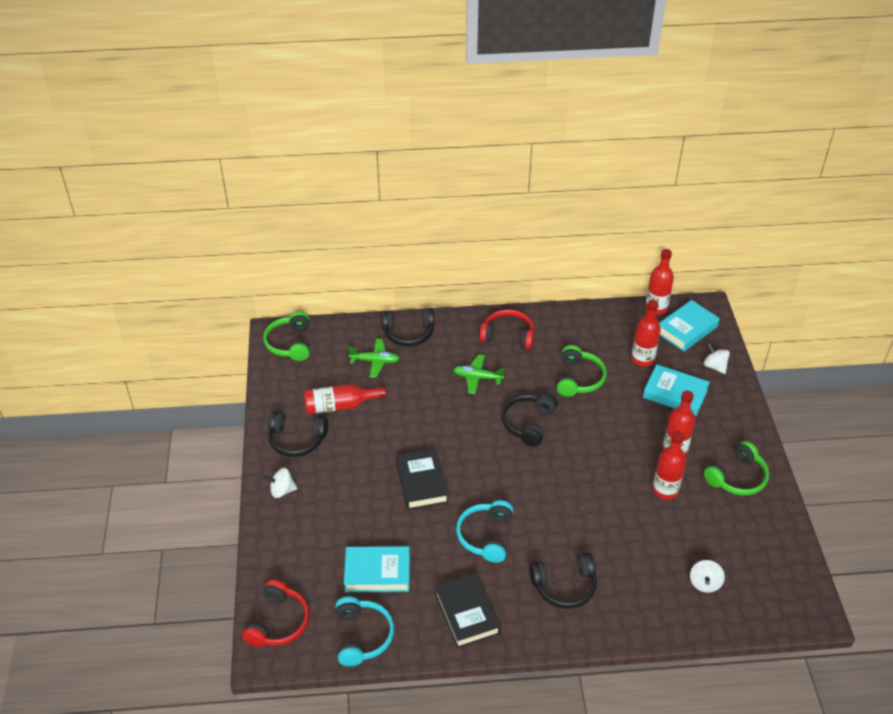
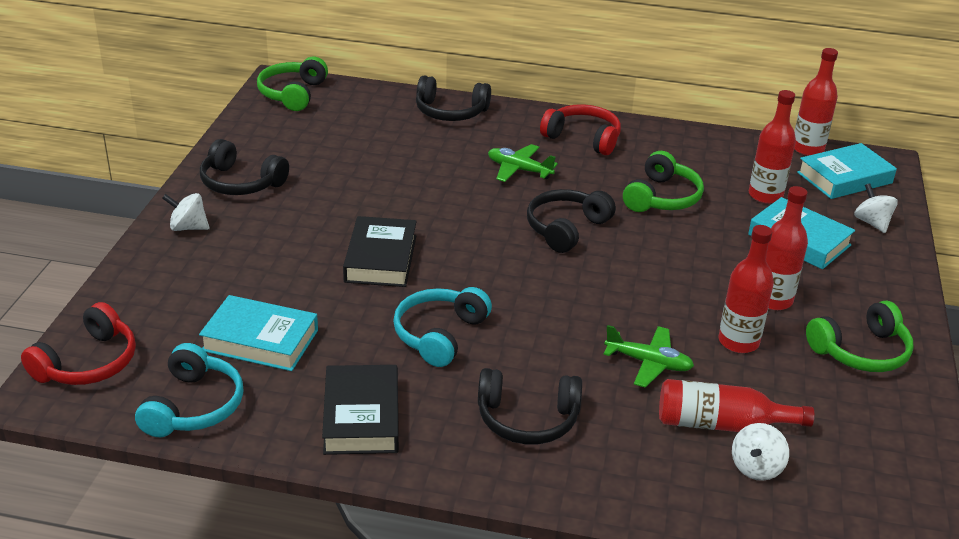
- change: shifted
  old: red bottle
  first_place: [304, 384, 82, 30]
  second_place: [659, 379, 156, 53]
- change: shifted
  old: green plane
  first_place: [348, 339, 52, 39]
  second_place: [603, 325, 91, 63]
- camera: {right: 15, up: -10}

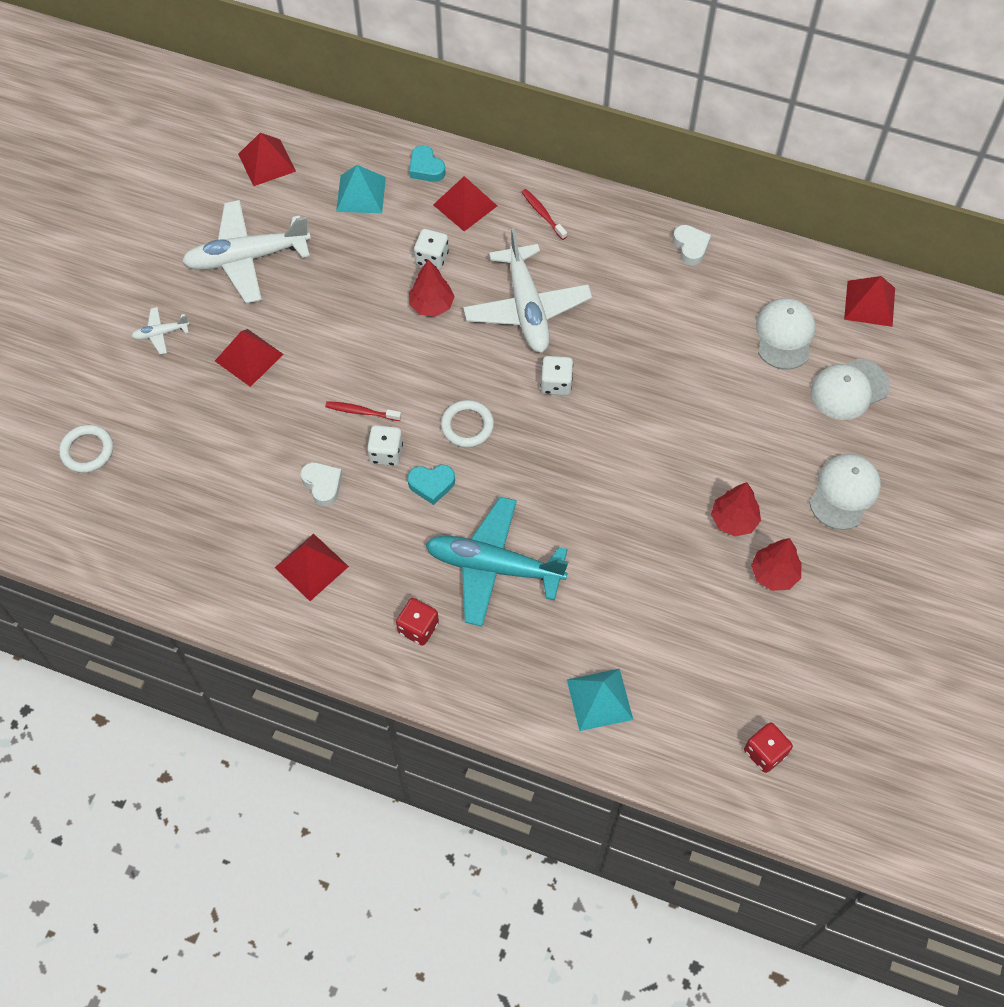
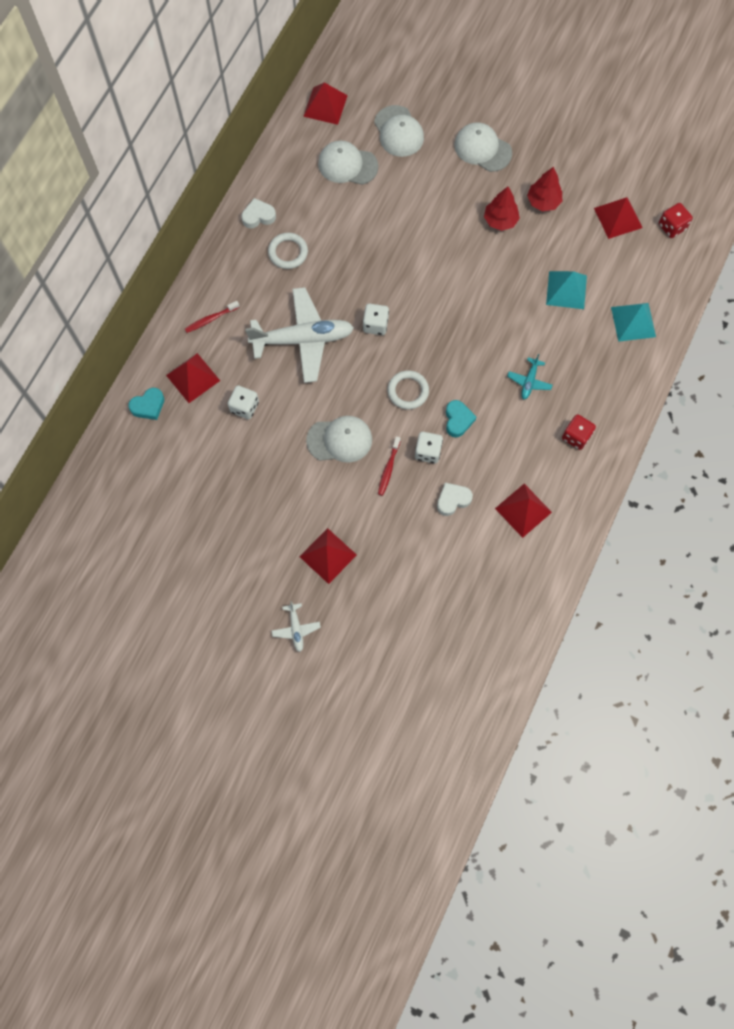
- change: shifted
  old: white ring
  first_place: [59, 425, 54, 48]
  second_place: [268, 233, 40, 36]
- change: gone
  old: white plane
  first_place: [182, 200, 129, 103]
- change: shifted
  old: red pyramid
  first_place: [238, 133, 58, 53]
  second_place: [594, 197, 49, 42]
- change: shifted
  old: turquoise pyramid
  first_place: [336, 165, 50, 48]
  second_place: [546, 271, 41, 38]
- change: gone
  old: red tree
  first_place: [409, 259, 46, 57]
- change: scaled
  old: turquoise plane
  first_place: [425, 497, 143, 129]
  second_place: [507, 354, 46, 45]
  factor: 0.44
- change: new
  new: white cap
  second_place: [306, 416, 66, 47]
- camera: {right: -85, up: 10}

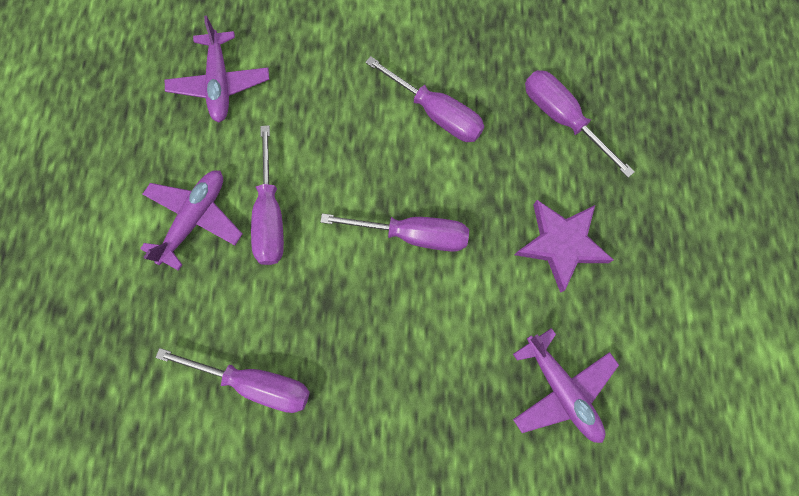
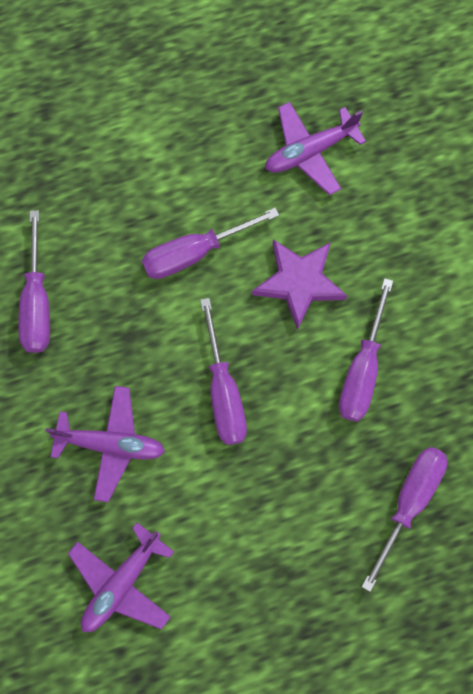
- change: shifted
  old: purple plane
  first_place: [140, 171, 102, 100]
  second_place: [45, 386, 120, 116]
- change: shifted
  old: purple star
  first_place: [514, 200, 99, 93]
  second_place: [252, 239, 95, 91]
- camera: {right: 70, up: 0}

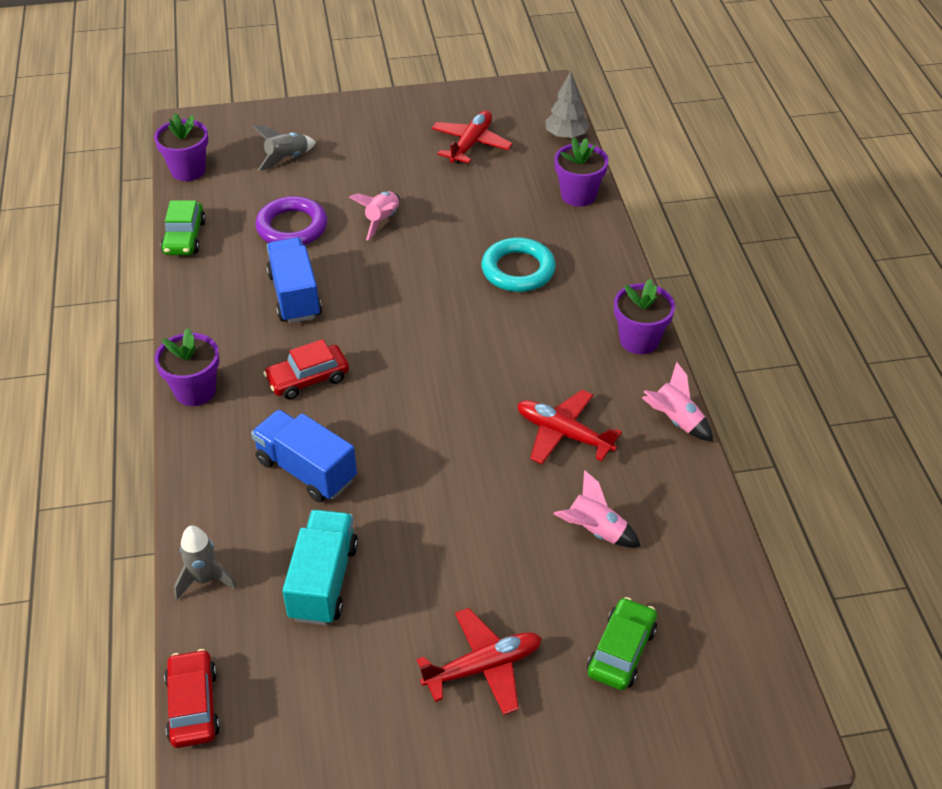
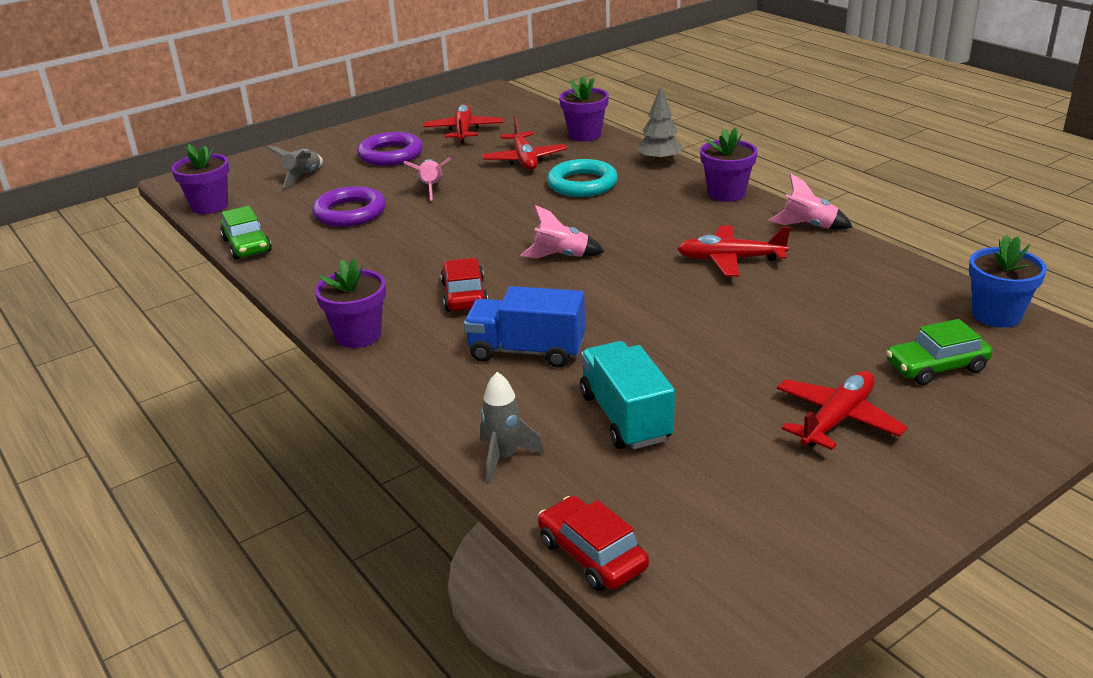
- change: rotated
  old: red car
  first_place: [263, 339, 86, 61]
  second_place: [441, 258, 47, 54]
  degrees: 135
- change: gone
  old: blue truck
  first_place: [266, 238, 56, 85]
- change: shifted
  old: grey tree
  first_place: [545, 71, 45, 68]
  second_place: [637, 86, 46, 77]
- change: shifted
  old: pink rocket
  first_place: [554, 470, 87, 77]
  second_place: [521, 205, 83, 54]
- change: rotated
  old: green car
  first_place: [587, 597, 70, 93]
  second_place: [886, 319, 107, 66]
  degrees: -105
- change: new
  new: purple ring
  second_place: [357, 132, 66, 34]
- change: new
  new: red plane
  second_place: [482, 116, 85, 54]
- change: new
  new: blue flower pot
  second_place: [969, 235, 78, 93]
- camera: {right: -25, up: -15}

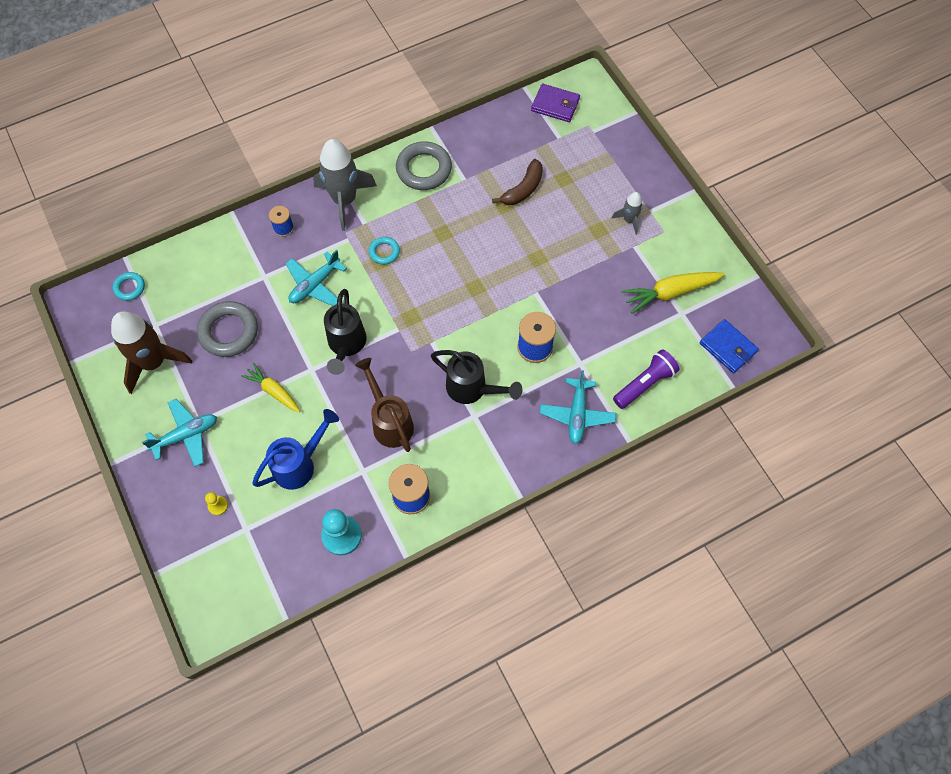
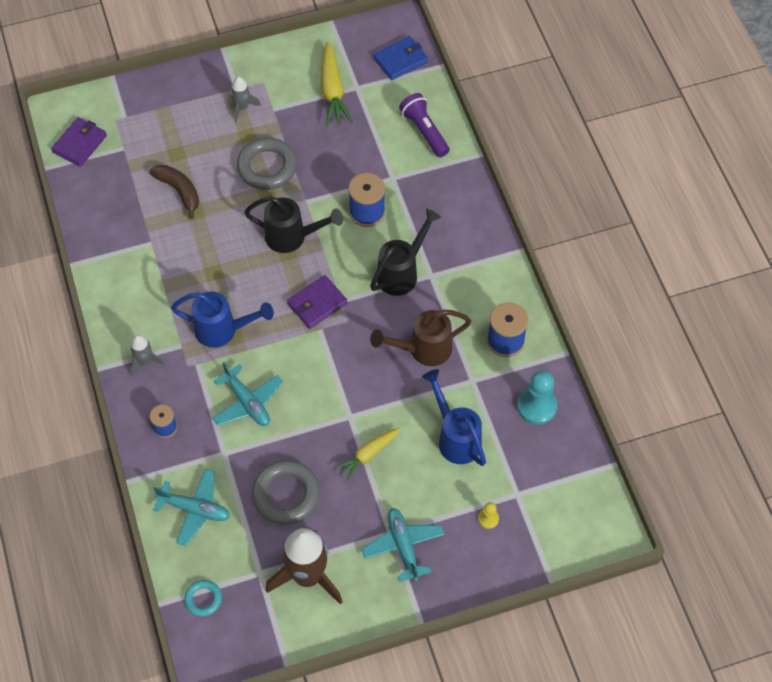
- change: scaled
  old: grey rocket
  first_place: [313, 139, 64, 92]
  second_place: [130, 335, 35, 41]
  factor: 0.49
- change: shifted
  old: black watering can
  first_place: [324, 289, 43, 86]
  second_place: [244, 196, 99, 57]
- change: swapped
  old: turquoise ring
  new: blue watering can
  first_place: [369, 237, 31, 28]
  second_place: [171, 291, 103, 57]
- change: shifted
  old: grey ring
  first_place: [396, 142, 56, 48]
  second_place: [237, 138, 60, 52]
- change: shifted
  old: turquoise plane
  first_place: [540, 370, 76, 74]
  second_place: [153, 469, 77, 77]
- change: new
  new: purple wallet
  second_place: [287, 275, 60, 54]
- camera: {right: -80, up: -5}

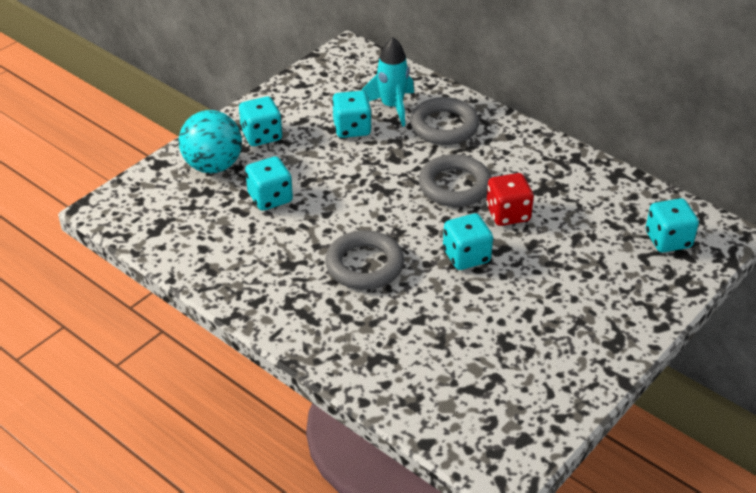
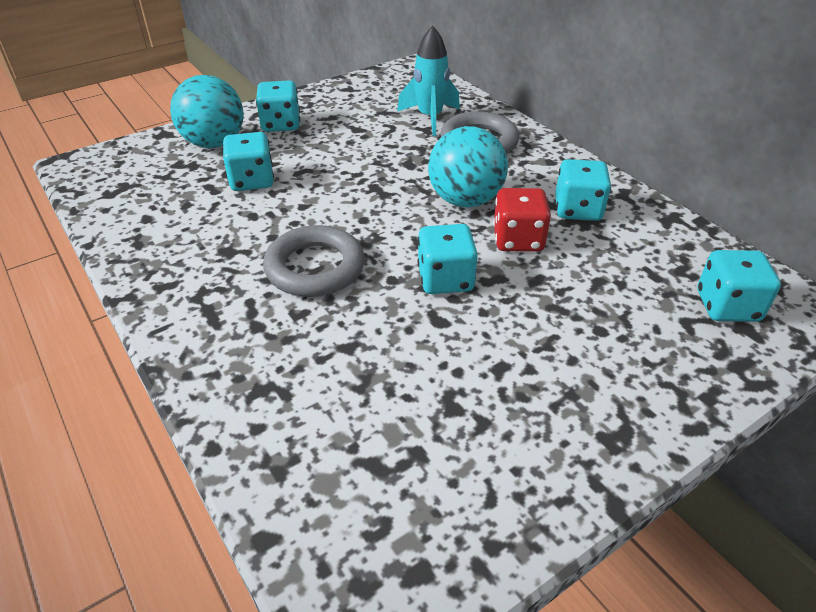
- change: shifted
  old: turquoise dice
  first_place: [332, 91, 40, 47]
  second_place: [555, 159, 56, 62]
- change: swapped
  old: grey ring
  new: turquoise ball
  first_place: [419, 154, 72, 53]
  second_place: [428, 126, 80, 81]
- camera: {right: 15, up: 0}

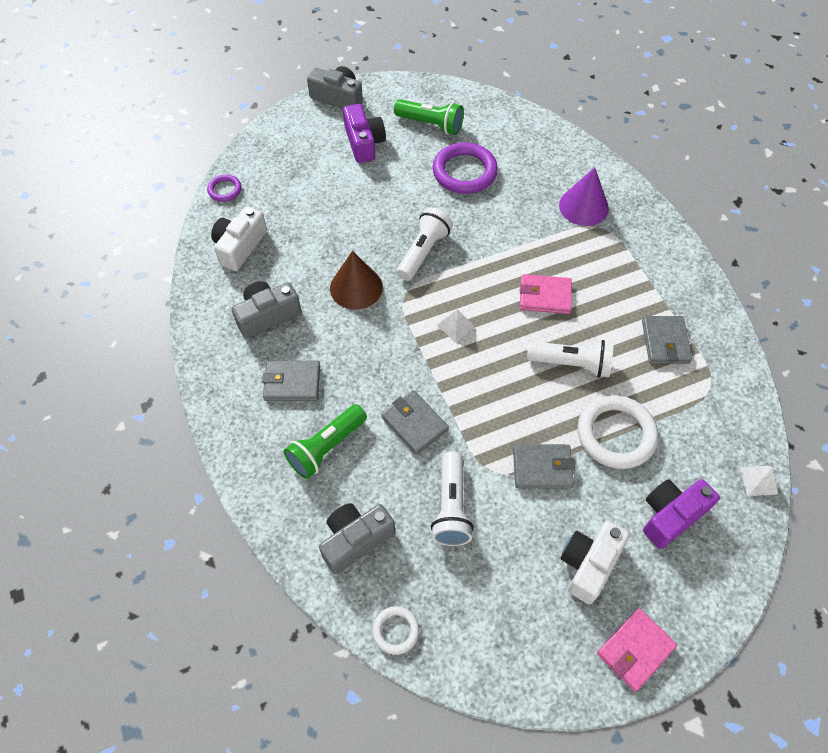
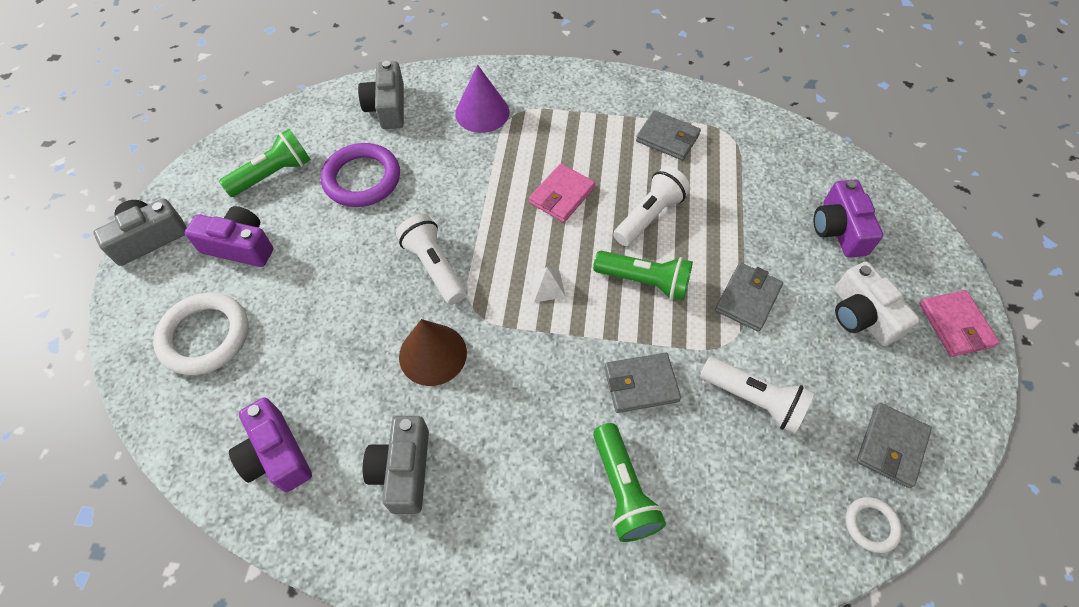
- change: gone
  old: purple ring
  first_place: [207, 175, 35, 27]
- change: repainted
  old: white camera
  new: purple camera
  first_place: [211, 206, 56, 65]
  second_place: [229, 397, 83, 95]
- change: shifted
  old: grey wallet
  first_place: [262, 361, 58, 40]
  second_place: [857, 403, 75, 85]
- change: shifted
  old: grey camera
  first_place: [319, 503, 76, 71]
  second_place: [358, 61, 46, 68]
- change: shifted
  old: white ring
  first_place: [578, 395, 80, 74]
  second_place: [153, 292, 96, 83]
- change: gone
  old: white pyramid
  first_place: [739, 466, 39, 30]
- change: new
  new: green flashlight
  second_place: [593, 251, 100, 50]
- camera: {right: -60, up: 0}

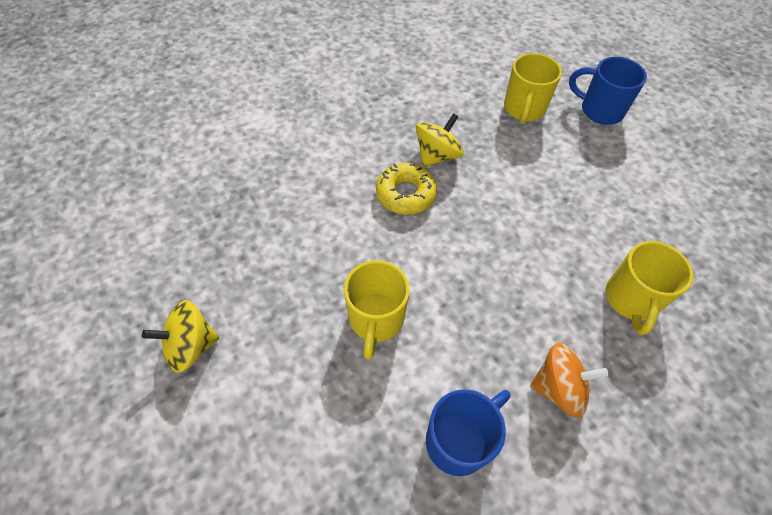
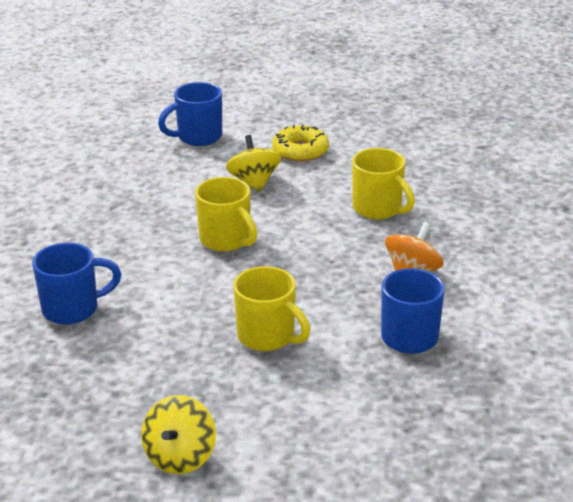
- change: shifted
  old: yellow donut
  first_place: [376, 163, 61, 52]
  second_place: [272, 125, 57, 37]
- change: shifted
  old: yellow spinning top
  first_place: [416, 113, 48, 54]
  second_place: [226, 135, 55, 57]
- change: shifted
  old: yellow mug
  first_place: [504, 53, 58, 71]
  second_place: [195, 177, 62, 75]
- change: new
  new: blue mug
  second_place: [32, 243, 89, 82]
- camera: {right: -55, up: -25}

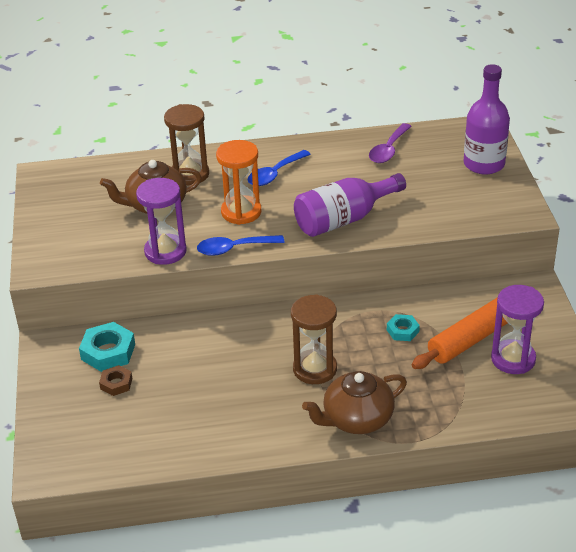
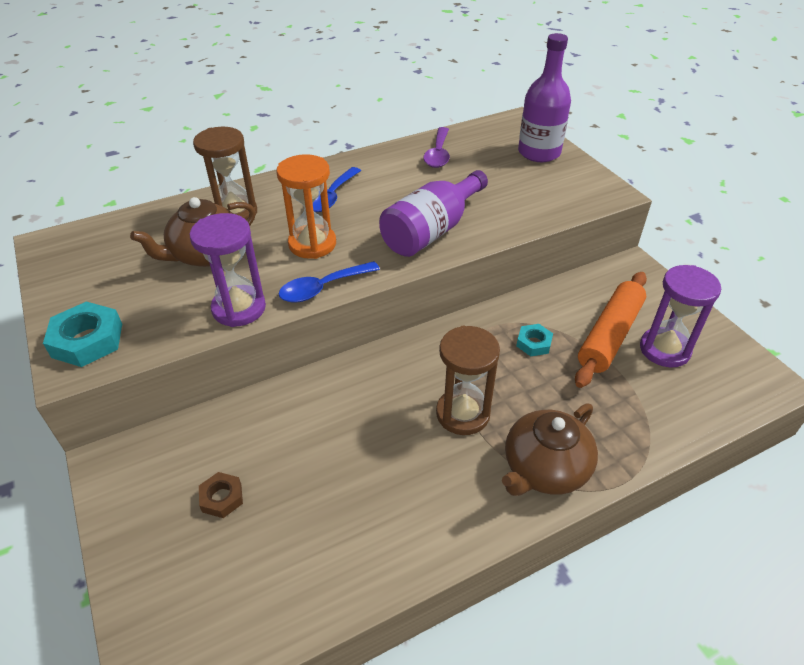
- change: shifted
  old: turquoise nut
  first_place: [79, 322, 56, 50]
  second_place: [43, 301, 79, 66]
- camera: {right: -20, up: 5}

